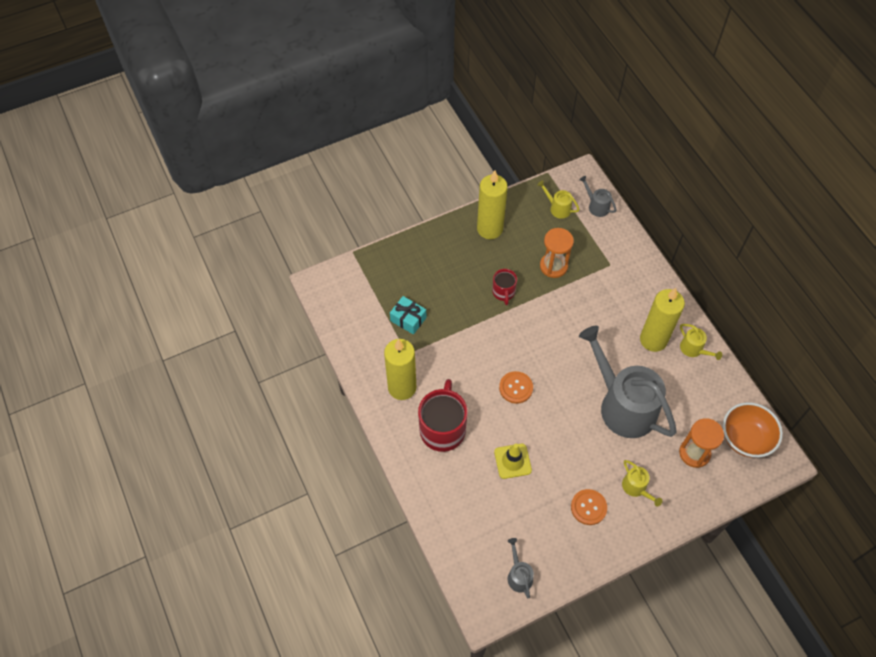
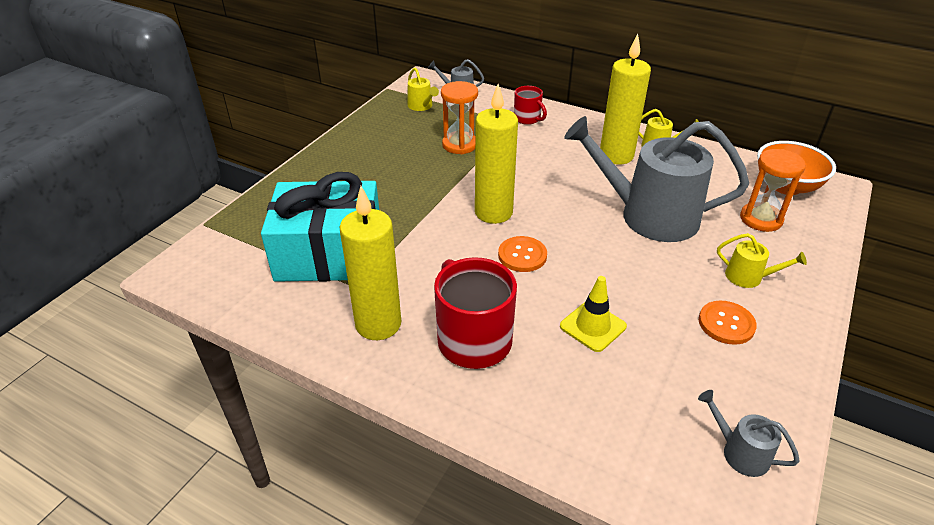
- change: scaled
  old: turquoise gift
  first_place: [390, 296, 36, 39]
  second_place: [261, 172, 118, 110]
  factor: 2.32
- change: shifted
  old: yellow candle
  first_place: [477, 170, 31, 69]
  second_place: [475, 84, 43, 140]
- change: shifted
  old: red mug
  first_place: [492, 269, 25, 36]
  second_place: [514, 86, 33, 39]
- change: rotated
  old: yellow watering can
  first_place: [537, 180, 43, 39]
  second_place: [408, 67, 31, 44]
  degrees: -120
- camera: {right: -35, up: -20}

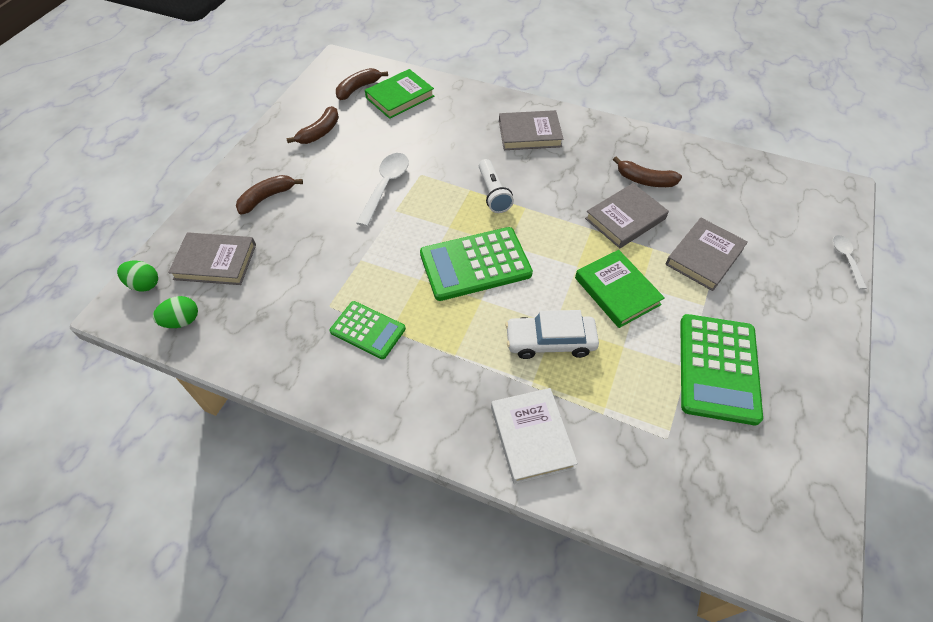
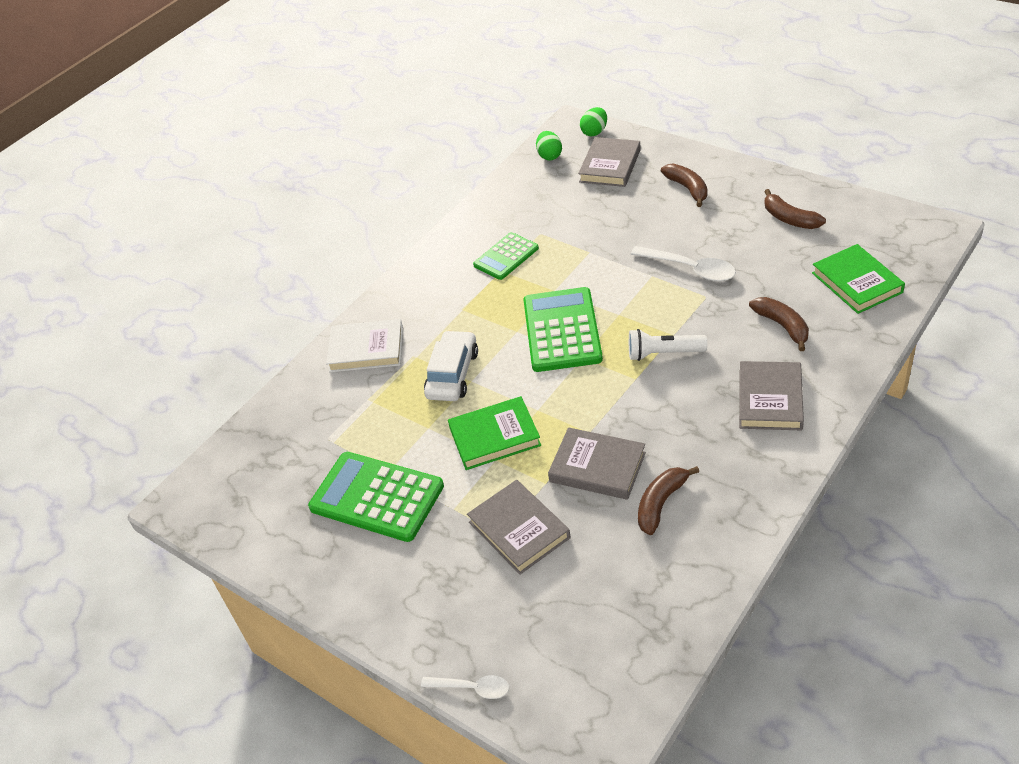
- change: shifted
  old: brown banana
  first_place: [336, 68, 52, 32]
  second_place: [749, 297, 60, 54]
- change: rotated
  old: grey book
  first_place: [585, 183, 84, 65]
  second_place: [548, 427, 98, 73]
  degrees: -45
- camera: {right: 110, up: -10}

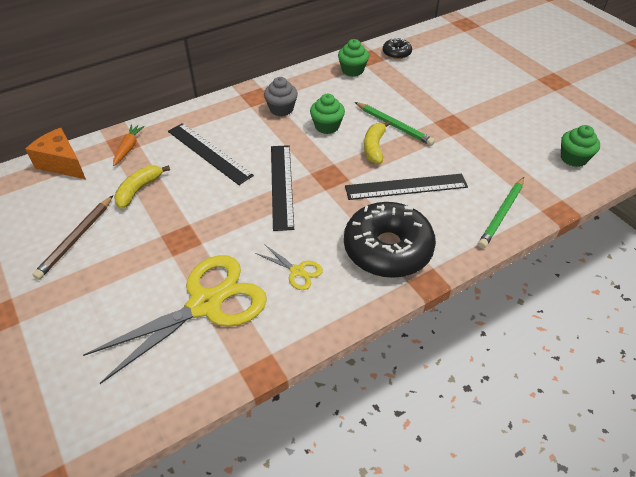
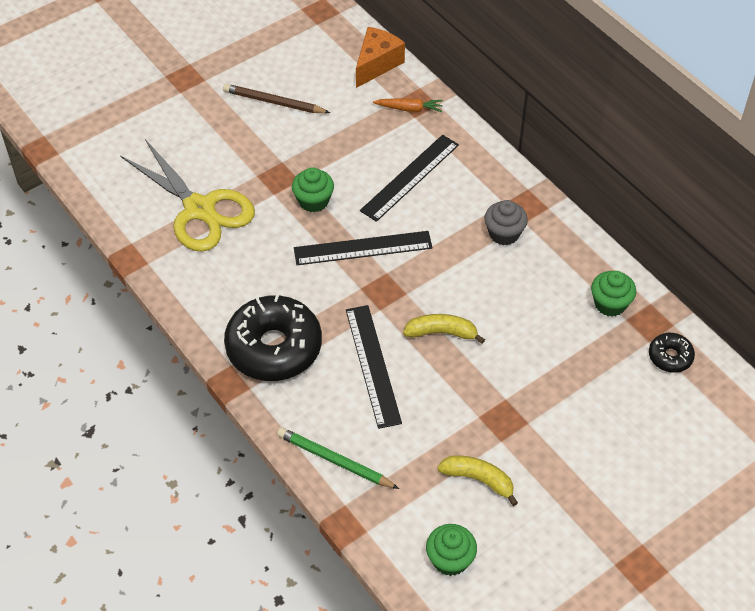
- change: shifted
  old: yellow banana
  first_place: [114, 165, 56, 44]
  second_place: [437, 455, 81, 51]
- change: gone
  old: yellow scissors
  first_place: [255, 244, 68, 46]
- change: shifted
  old: green cupcake
  first_place: [310, 94, 35, 40]
  second_place: [292, 167, 42, 45]
- change: gone
  old: green pencil
  first_place: [355, 102, 80, 44]
- camera: {right: 85, up: 5}

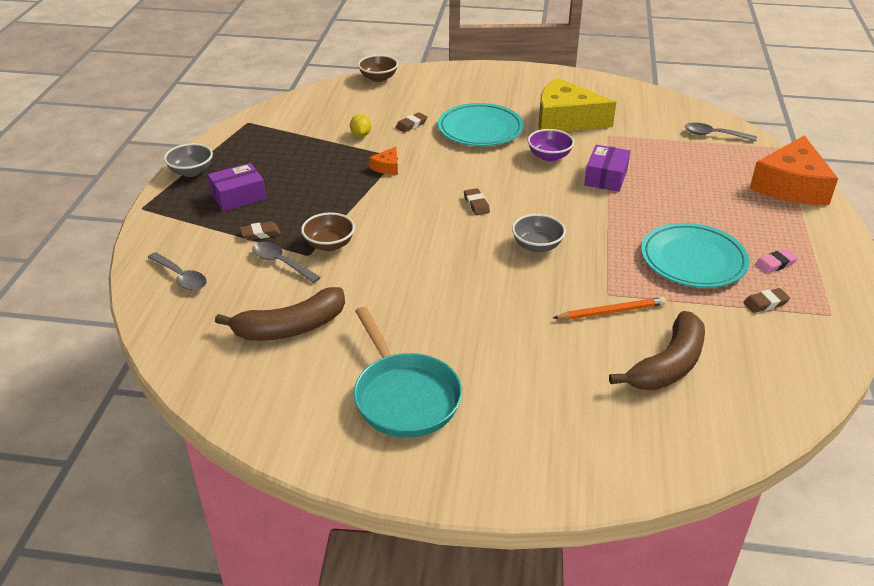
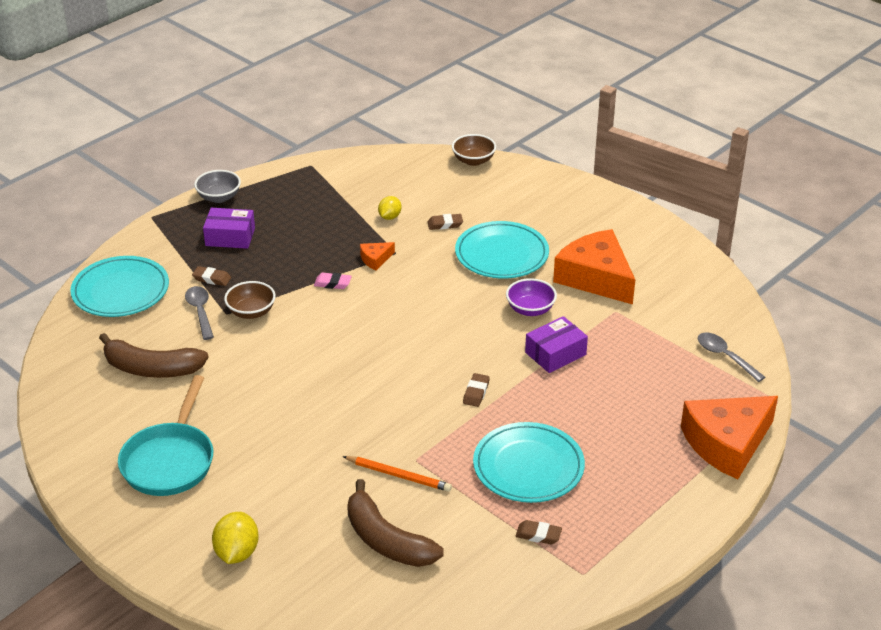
- change: swapped
  old: grey spoon
  new: turquoise plate
  first_place: [148, 252, 59, 39]
  second_place: [70, 256, 99, 61]
- change: shifted
  old: brown eraser
  first_place: [464, 188, 26, 27]
  second_place: [463, 373, 27, 34]
- change: gone
  old: grey bowl
  first_place: [512, 214, 54, 39]
- change: repainted
  old: yellow cheese
  new: orange cheese
  first_place: [538, 78, 78, 53]
  second_place: [553, 229, 82, 76]
- change: rotated
  old: brown banana
  first_place: [609, 311, 96, 79]
  second_place: [347, 479, 97, 88]
  degrees: 60
- change: shifted
  old: pink eraser
  first_place: [755, 249, 43, 25]
  second_place: [314, 273, 38, 16]
- change: new
  new: yellow lemon
  second_place: [212, 512, 47, 52]
- camera: {right: 35, up: 0}

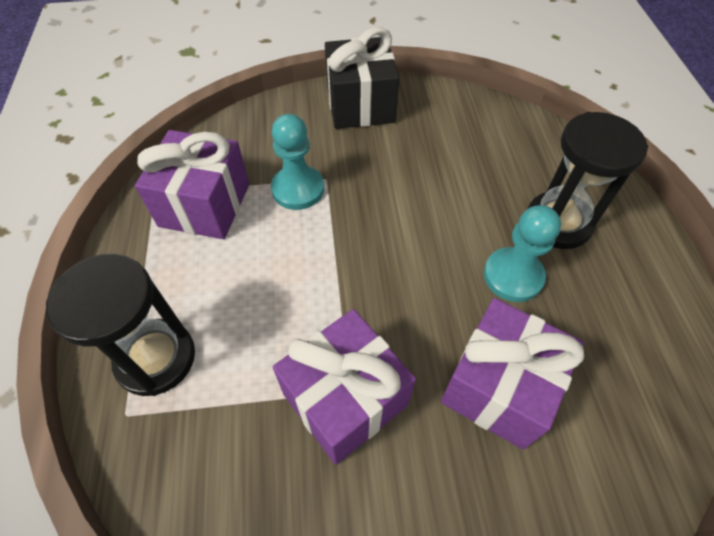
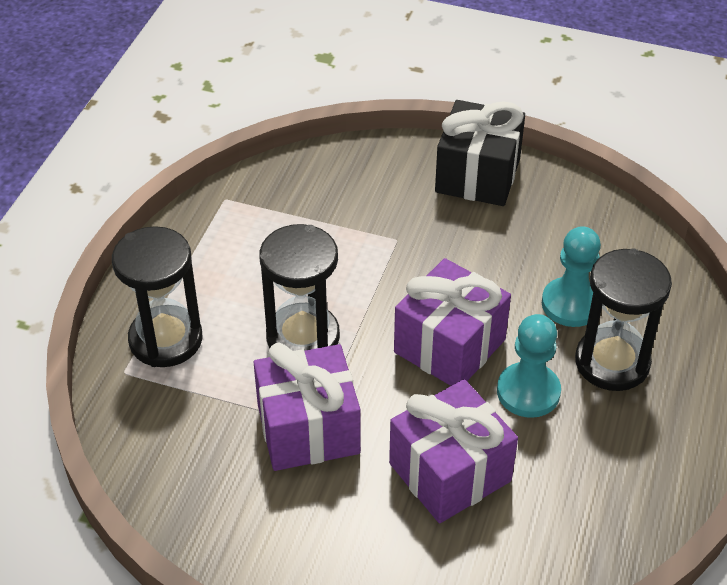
- change: shifted
  old: purple gift
  first_place: [135, 130, 114, 109]
  second_place: [394, 258, 117, 128]
- change: shifted
  old: turquoise pawn
  first_place: [271, 114, 53, 96]
  second_place: [542, 226, 59, 101]
- change: new
  new: black hourglass
  second_place: [259, 224, 81, 127]
- camera: {right: 25, up: -10}

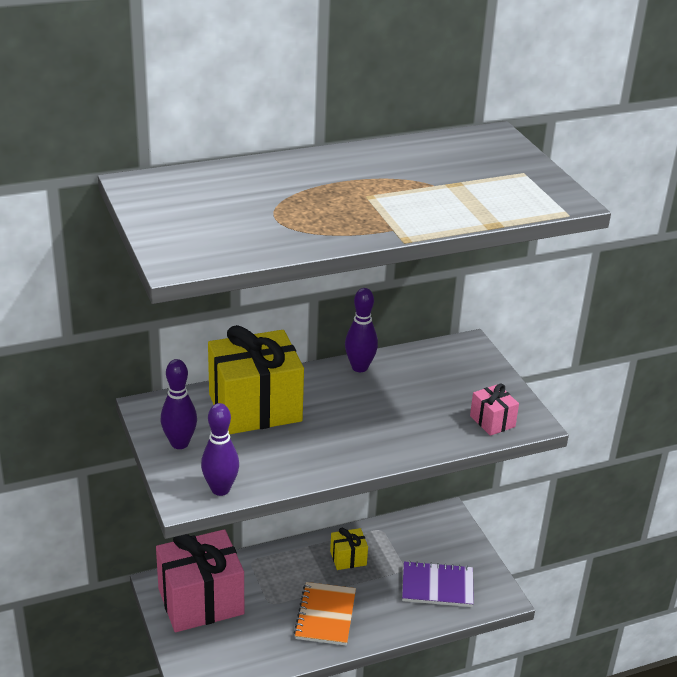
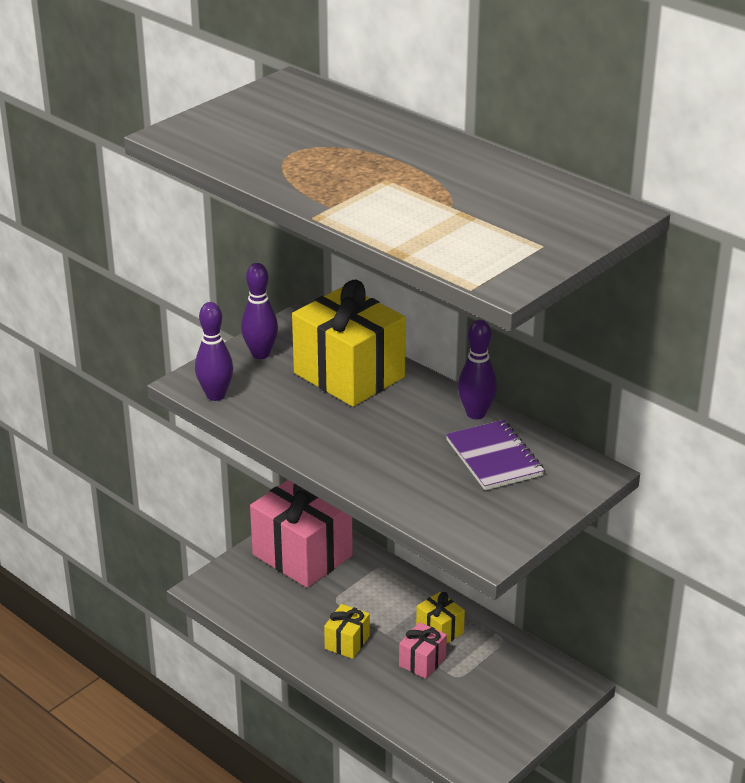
- change: swapped
  old: orange notebook
  new: yellow gift
  first_place: [294, 582, 62, 63]
  second_place: [324, 604, 46, 55]
- change: shifted
  old: purple notebook
  first_place: [402, 561, 72, 46]
  second_place: [446, 420, 99, 70]
- change: shifted
  old: pink gift
  first_place: [470, 383, 49, 53]
  second_place: [399, 622, 48, 57]
- camera: {right: 65, up: 0}

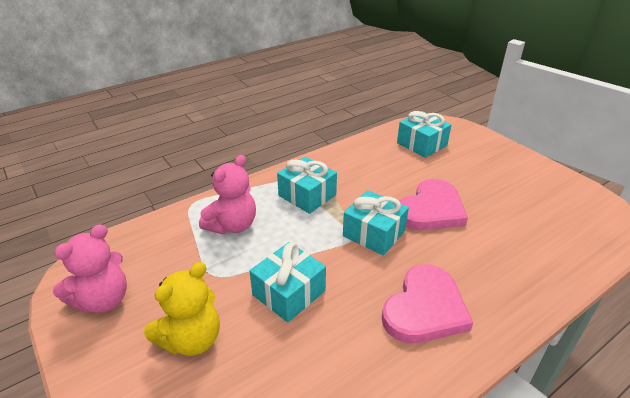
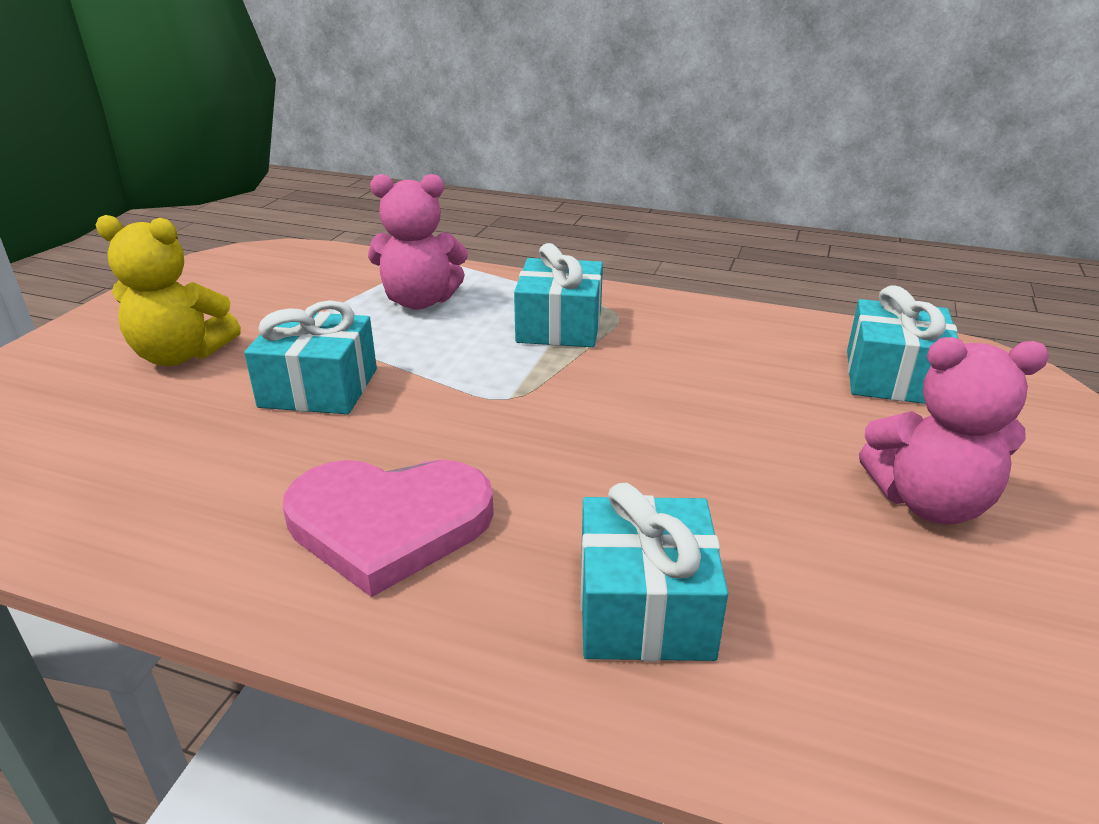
- change: shifted
  old: pink teddy bear
  first_place: [53, 224, 74, 89]
  second_place: [859, 337, 190, 187]
- change: shifted
  old: turquoise gift
  first_place: [343, 190, 66, 66]
  second_place: [580, 483, 148, 178]
- change: gone
  old: pink heart
  first_place: [399, 179, 69, 51]
- camera: {right: 55, up: -5}

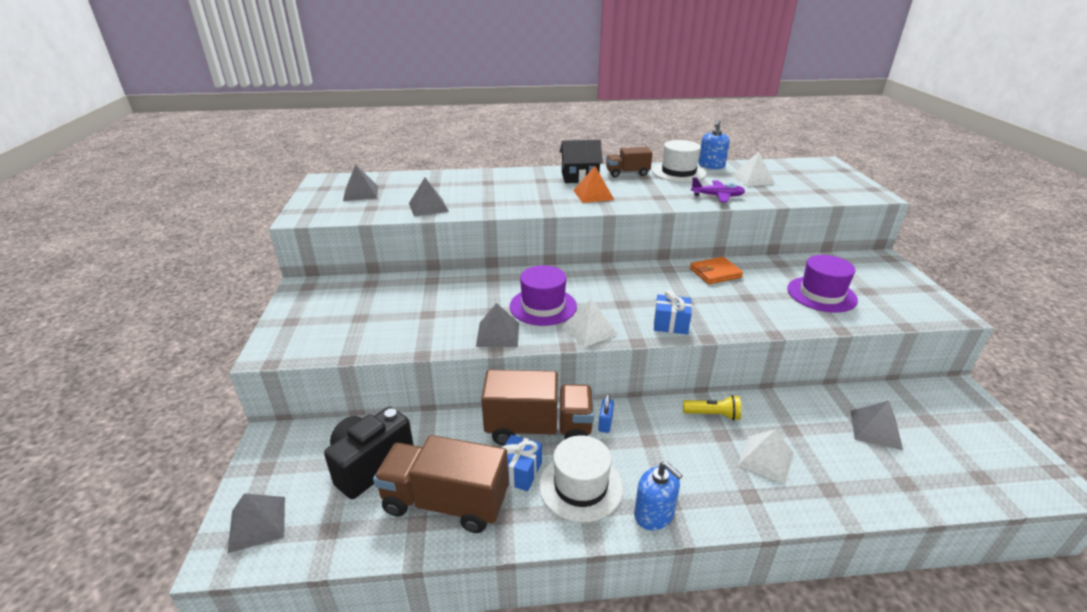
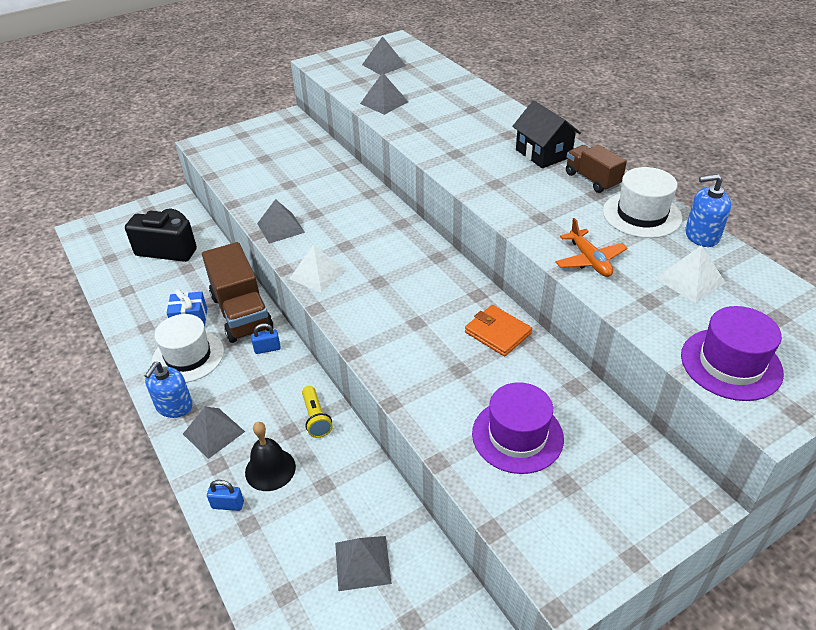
- change: shifted
  old: grey pyramid
  first_place: [228, 493, 57, 60]
  second_place: [183, 407, 62, 52]
- change: gone
  old: brown truck
  first_place: [373, 435, 136, 98]
- change: shifted
  old: purple hat
  first_place: [510, 266, 67, 60]
  second_place: [681, 306, 103, 95]
- change: gone
  old: orange pyramid
  first_place: [573, 166, 41, 37]
- change: gone
  old: blue gift
  first_place: [654, 290, 38, 44]
- change: repainted
  old: purple plane
  new: orange plane
  first_place: [691, 177, 54, 25]
  second_place: [555, 218, 72, 59]
- change: swapped
  old: white pyramid
  new: black bell
  first_place: [738, 429, 56, 55]
  second_place: [245, 422, 51, 69]
- change: new
  new: blue padlock
  second_place: [207, 480, 37, 31]
- camera: {right: 65, up: 10}

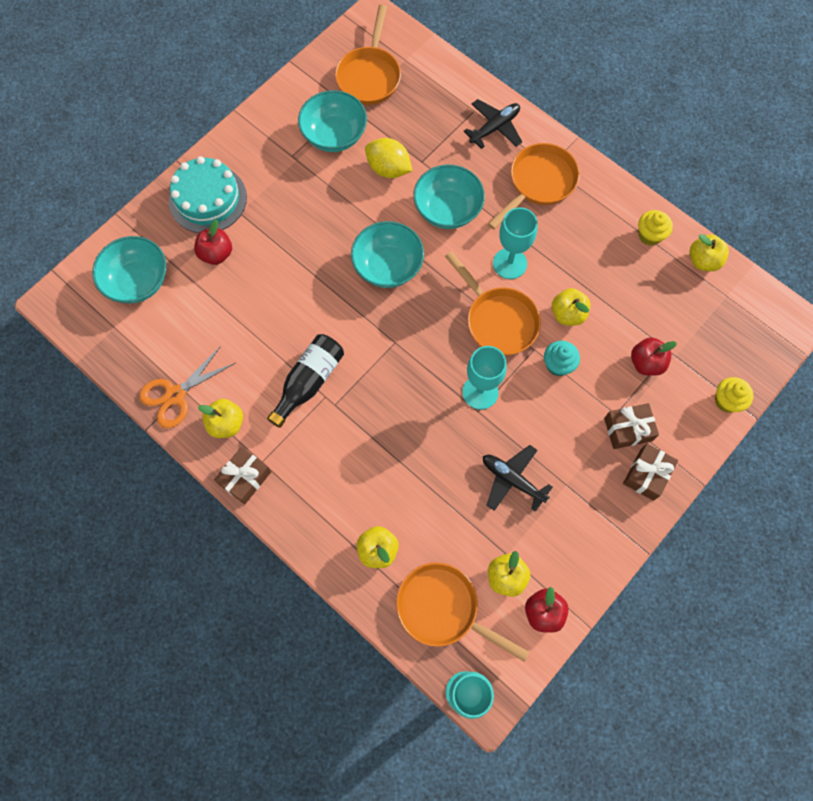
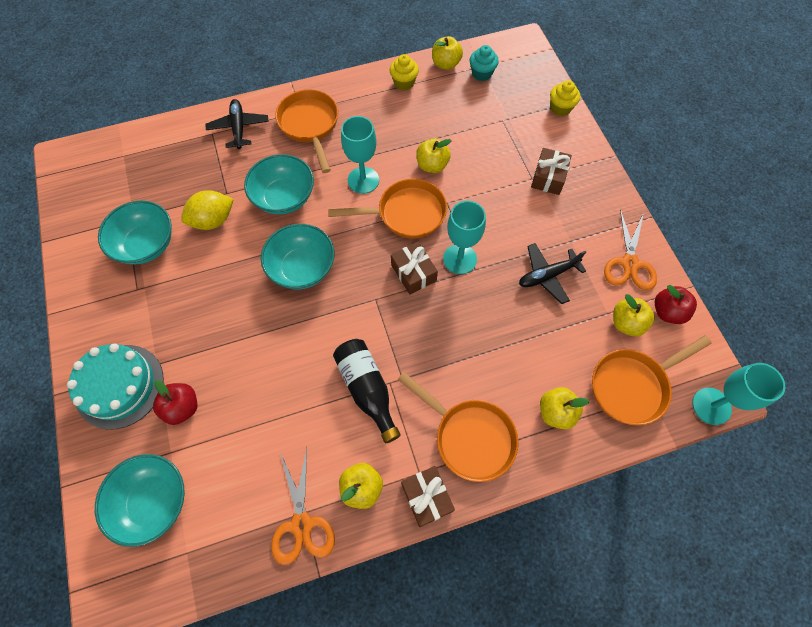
- change: shifted
  old: orange pan
  first_place: [335, 5, 66, 100]
  second_place: [398, 372, 120, 110]
- change: shifted
  old: turquoise cupcake
  first_place: [544, 341, 36, 35]
  second_place: [470, 45, 29, 36]
- change: shifted
  old: brown gift
  first_place: [623, 443, 55, 58]
  second_place: [391, 242, 47, 53]
- change: gone
  old: red apple
  first_place: [631, 337, 46, 39]
- change: new
  new: orange scissors
  second_place: [604, 209, 53, 81]
- camera: {right: -60, up: -5}

